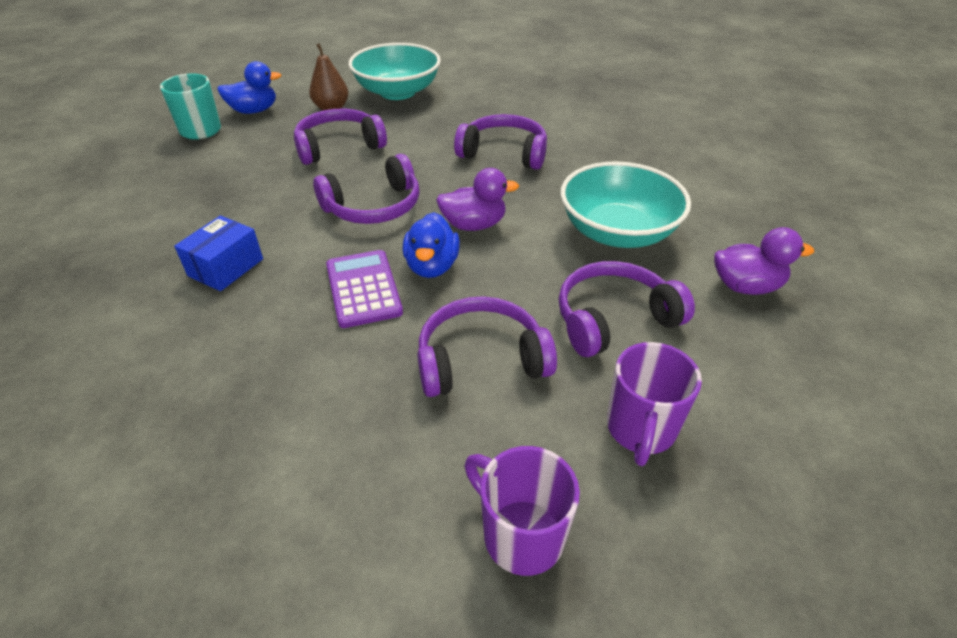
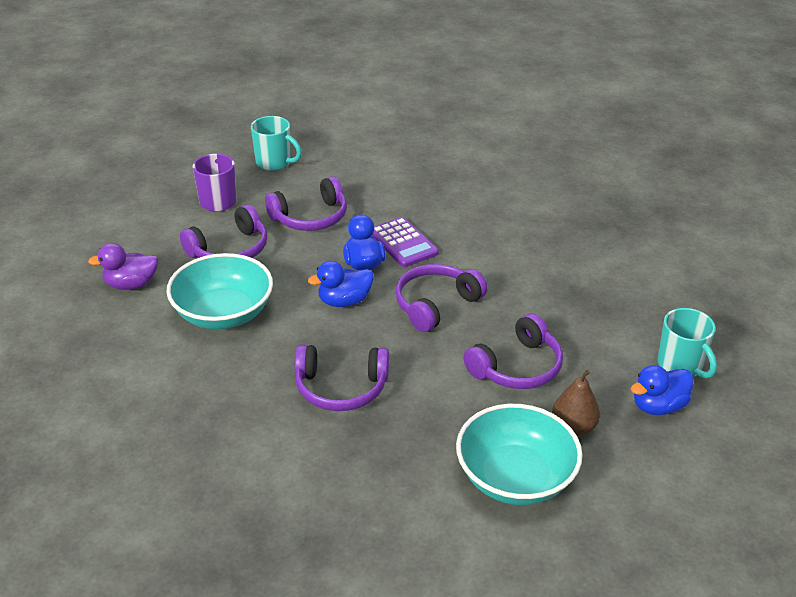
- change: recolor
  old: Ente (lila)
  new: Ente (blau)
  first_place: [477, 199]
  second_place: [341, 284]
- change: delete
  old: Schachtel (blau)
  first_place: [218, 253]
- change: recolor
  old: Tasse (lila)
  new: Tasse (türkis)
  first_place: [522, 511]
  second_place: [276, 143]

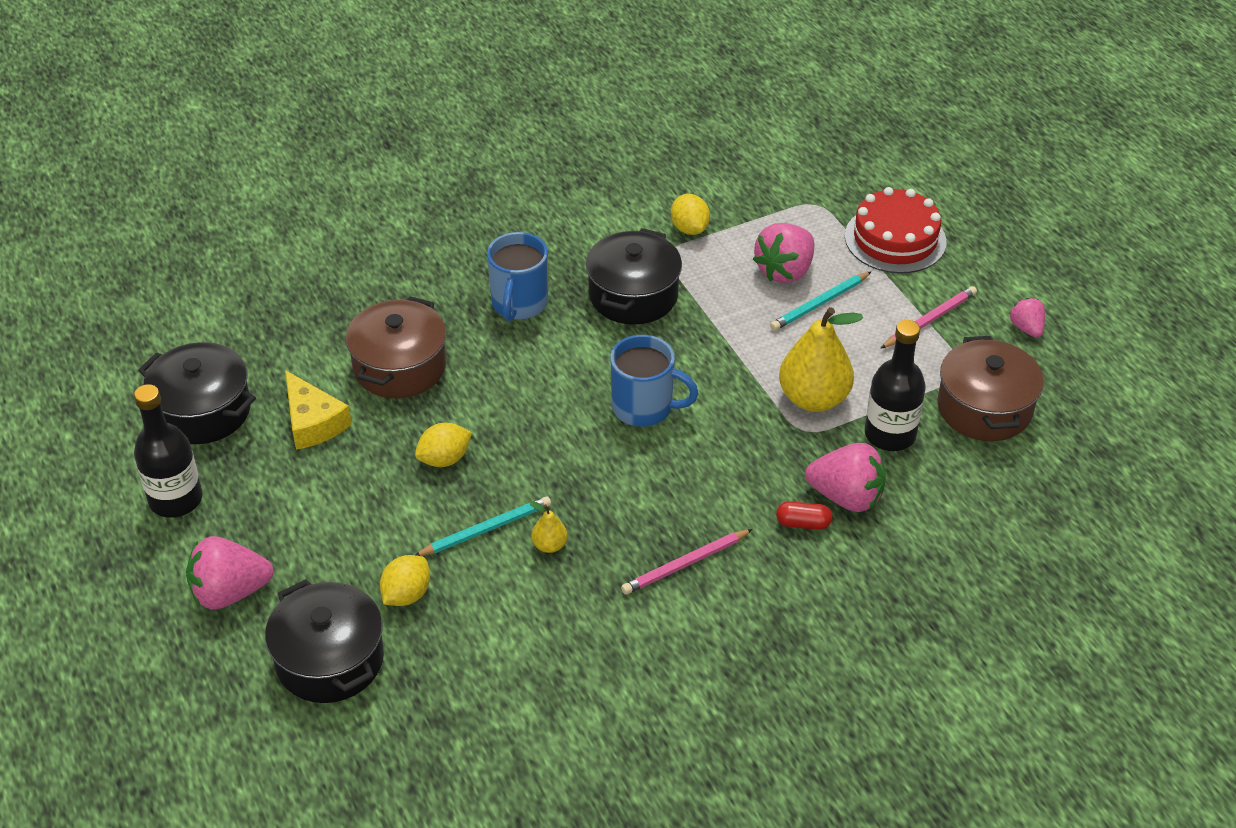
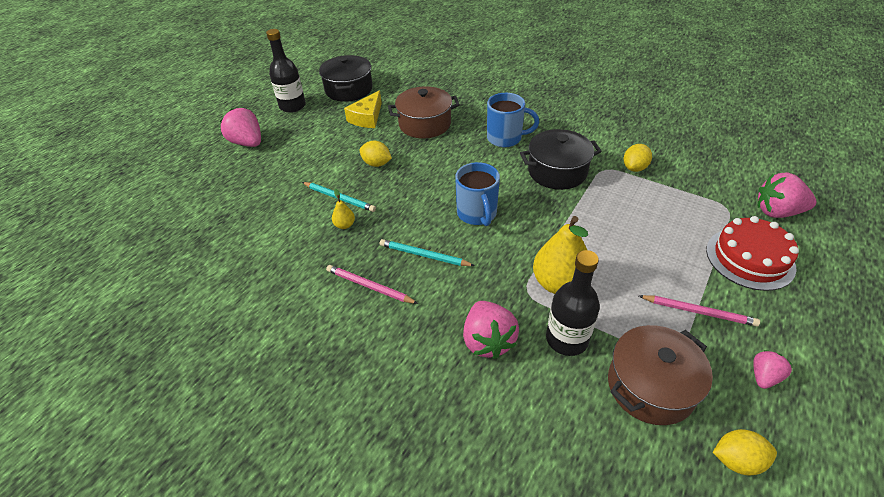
- change: move
  old: Erdbeere (rosa)
  first_place: [783, 253]
  second_place: [787, 195]
- change: rotate
  old: Tasse (blau)
  first_place: [517, 276]
  second_place: [513, 120]
  degrees: -150
- change: move
  old: Bleistift (türkis)
  first_place: [821, 301]
  second_place: [427, 252]
- change: delete
  old: Kapsel (rot)
  first_place: [804, 515]
- change: move
  old: Zitrone (gelb)
  first_place: [405, 580]
  second_place: [745, 452]
- change: delete
  old: Kochtopf (schwarz)
  first_place: [324, 641]

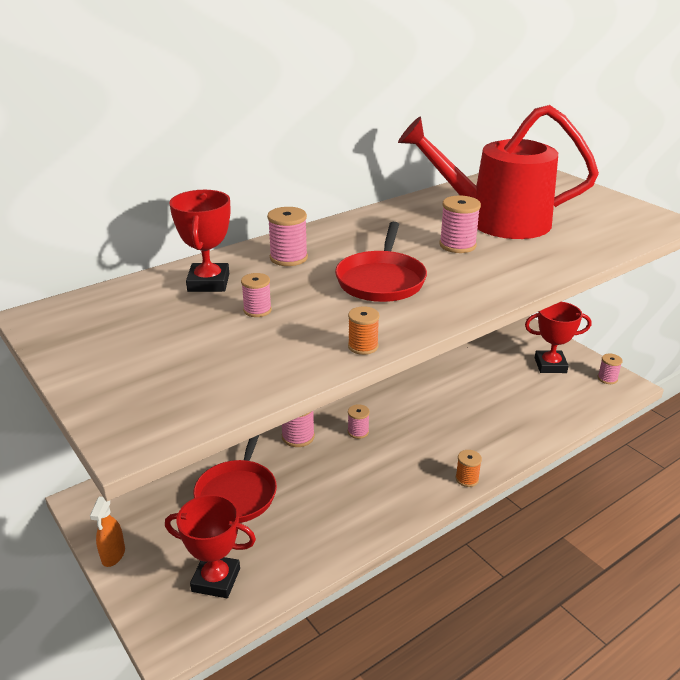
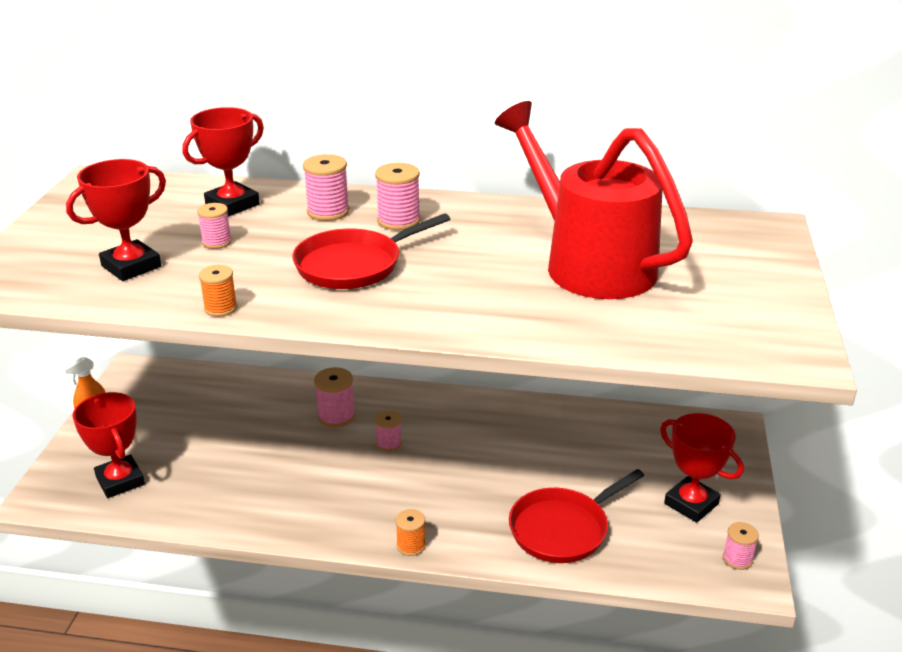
- change: move
  old: Garnrolle (rosa)
  first_place: [460, 224]
  second_place: [397, 196]
- change: move
  old: Pfanne (rot)
  first_place: [235, 478]
  second_place: [576, 516]
- change: insert
  new: Pokal (rot)
  second_place: [116, 220]

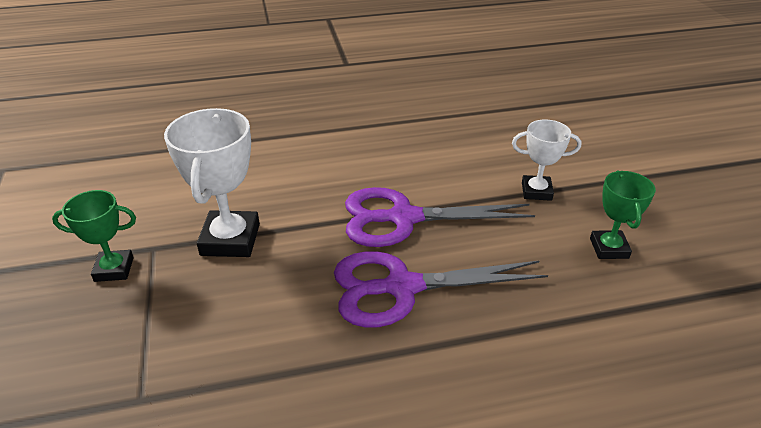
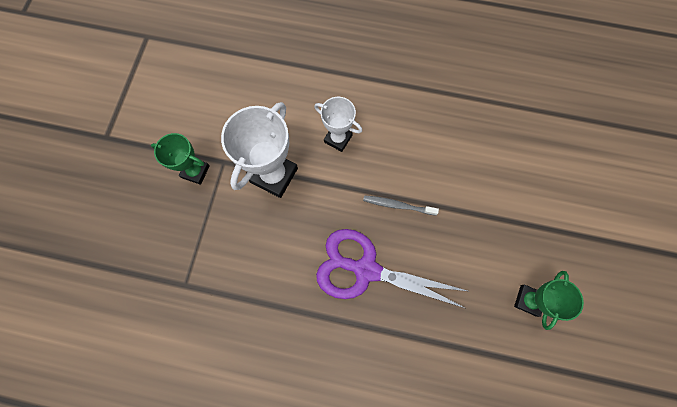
- change: move
  old: Pokal (weiß)
  first_place: [546, 160]
  second_place: [338, 124]
- change: replace
  old: Schere (lila)
  new: Zahnbürste (grau)
  first_place: [440, 217]
  second_place: [401, 205]

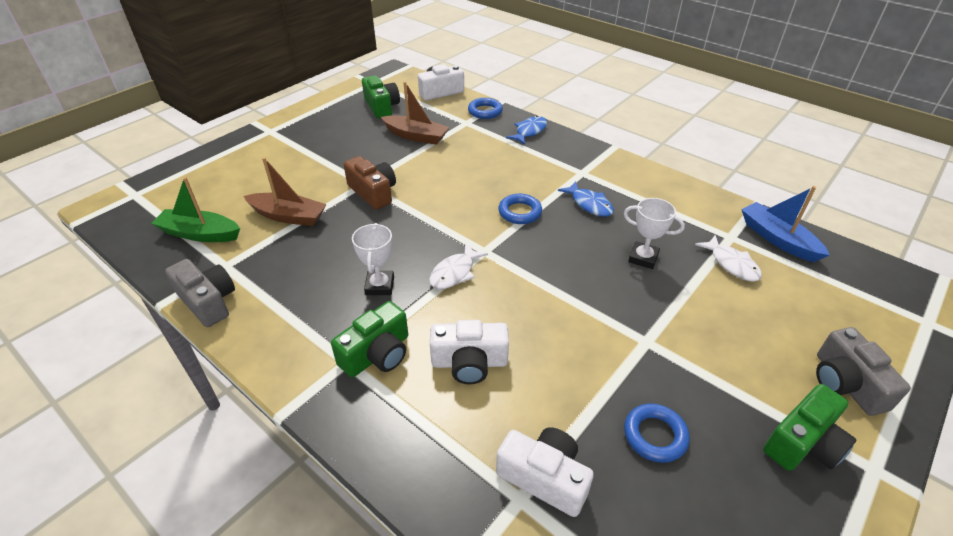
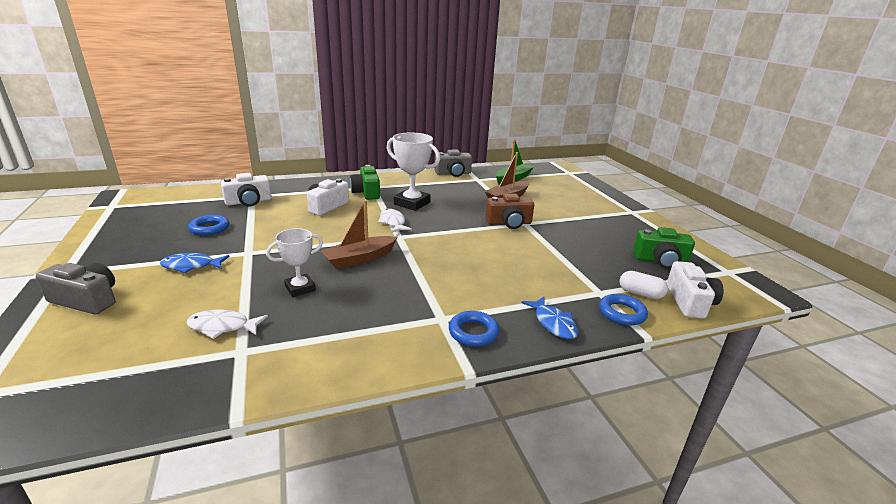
- change: move
  old: Boot (braun)
  first_place: [415, 113]
  second_place: [359, 234]
- change: move
  old: Fisch (blau)
  first_place: [586, 199]
  second_place: [195, 263]
- change: delete
  old: Boot (blau)
  first_place: [785, 224]
- change: move
  old: Ring (blau)
  first_place: [520, 209]
  second_place: [474, 329]
- change: resize
  old: Pokal (weiß)
  first_place: [373, 259]
  second_place: [413, 171]
  factor: 1.61
- change: delete
  old: Kamera (grün)
  first_place: [809, 427]
- change: insert
  new: Kapsel (weiß)
  second_place: [644, 285]

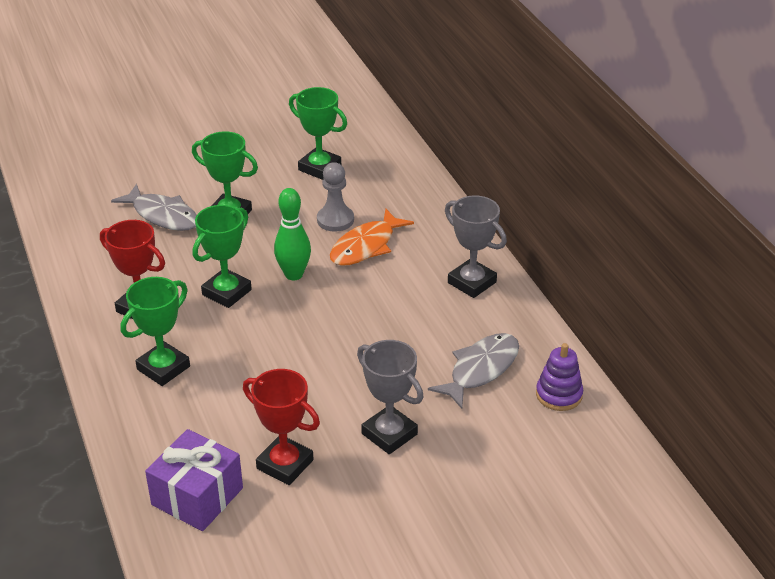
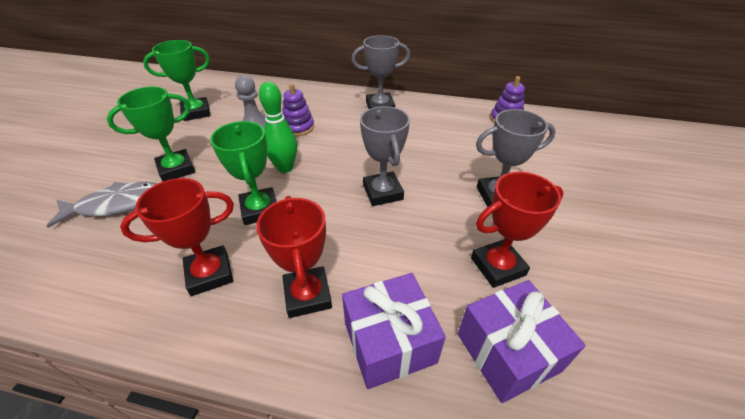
- change: replace
  old: Fisch (orange)
  new: Stapelspielzeug (lila)
  first_place: [372, 237]
  second_place: [298, 109]
- change: recolor
  old: Pokal (grün)
  new: Pokal (rot)
  first_place: [155, 331]
  second_place: [294, 257]
- change: delete
  old: Fisch (grau)
  first_place: [473, 371]
- change: insert
  new: Pokal (grau)
  second_place: [385, 156]
- change: insert
  new: Geschenk (lila)
  second_place: [394, 331]

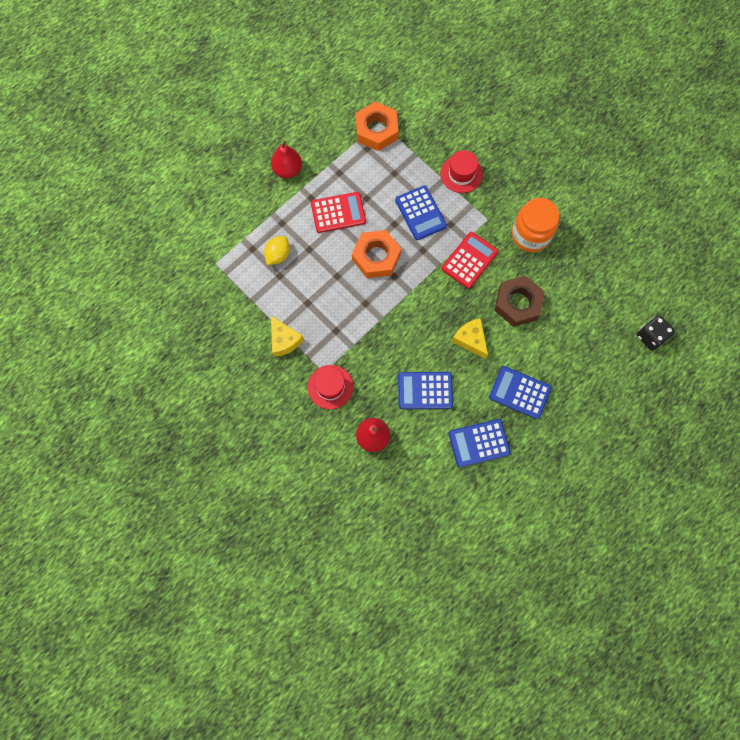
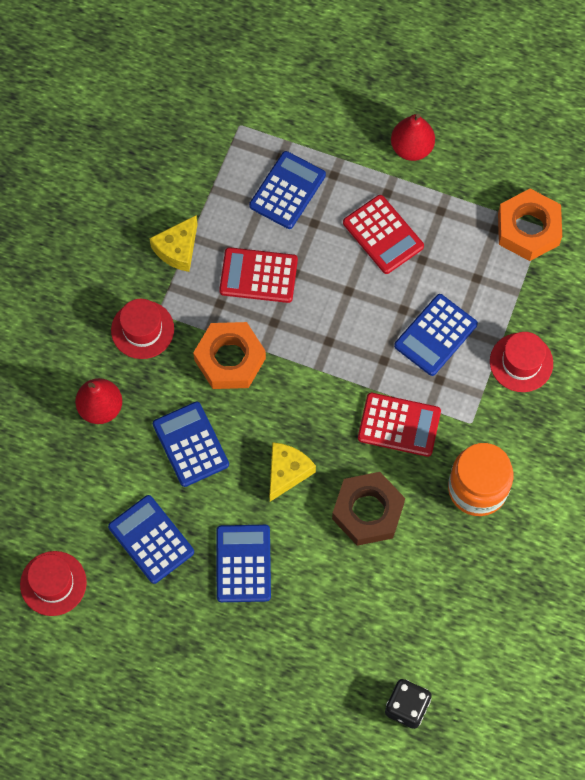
- change: move
  old: Sechskantmutter (orange)
  first_place: [376, 254]
  second_place: [229, 355]
- change: replace
  old: Zitrone (gelb)
  new: Taschenrechner (blau)
  first_place: [277, 250]
  second_place: [287, 190]
- change: insert
  new: Taschenrechner (rot)
  second_place: [258, 275]
- change: insert
  new: Hut (rot)
  second_place: [53, 583]

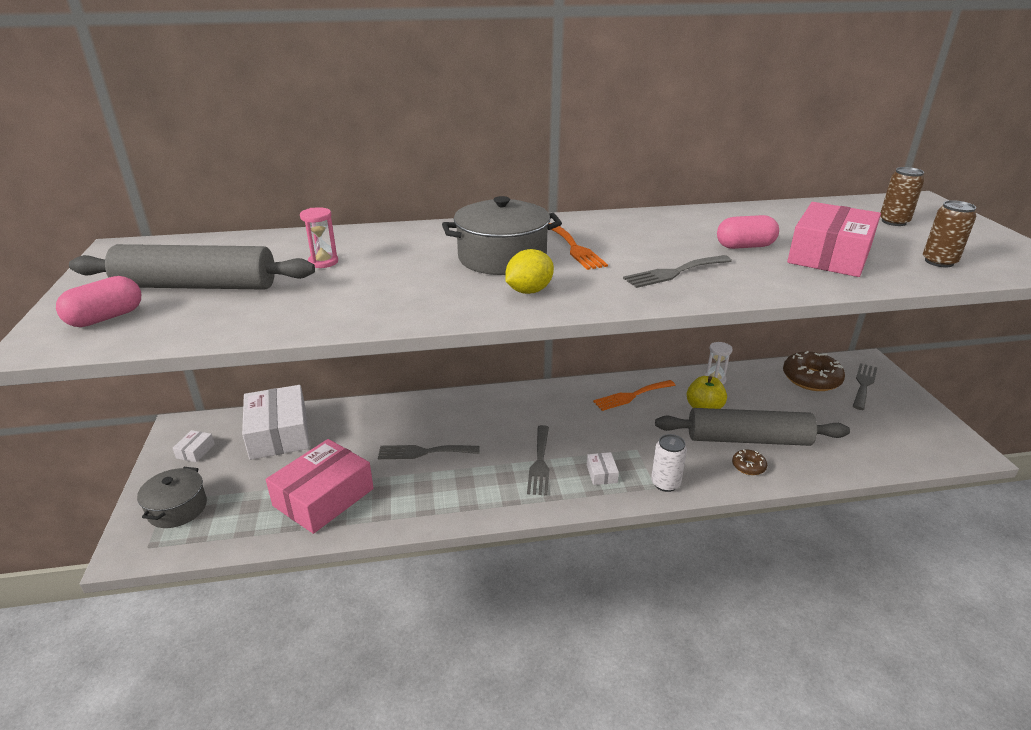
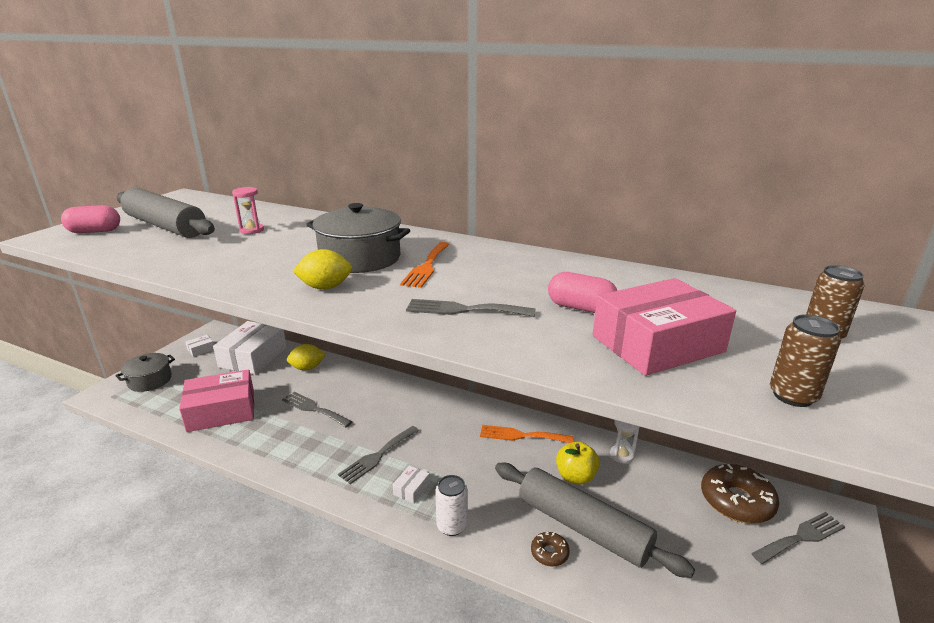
- change: insert
  new: Zitrone (gelb)
  second_place: [306, 357]

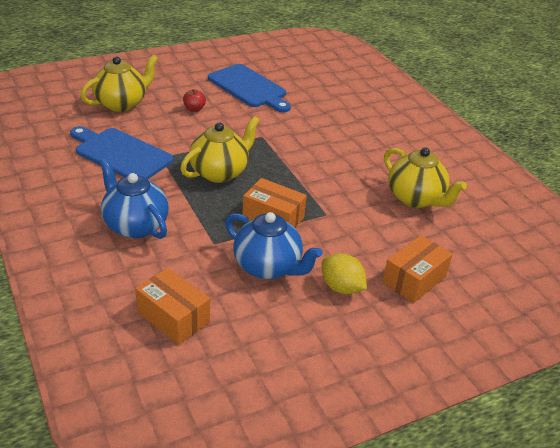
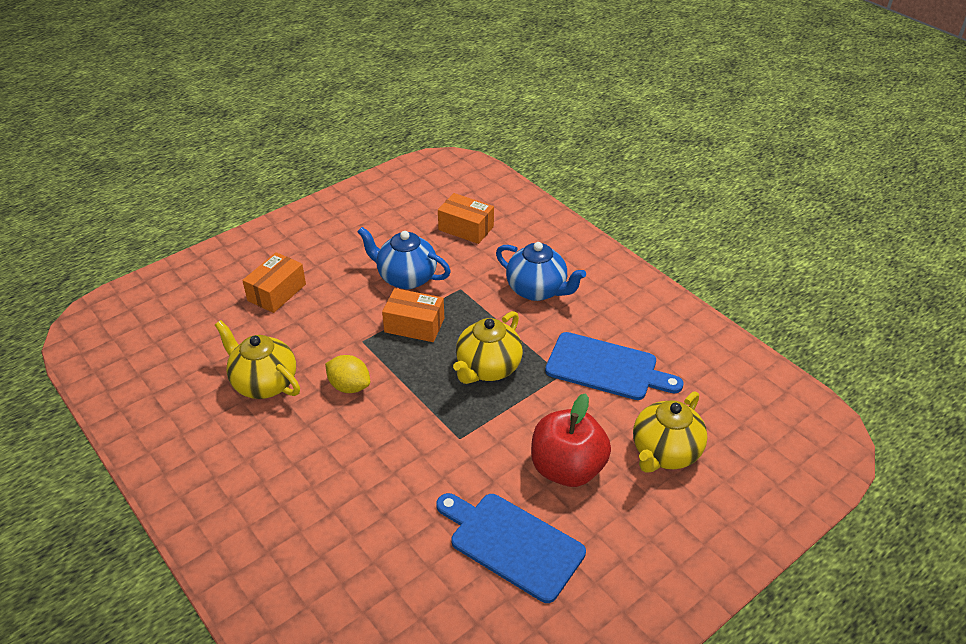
- change: resize
  old: Apfel (rot)
  first_place: [194, 100]
  second_place: [571, 440]
  factor: 2.44
- change: move
  old: Zitrone (gelb)
  first_place: [344, 273]
  second_place: [347, 374]

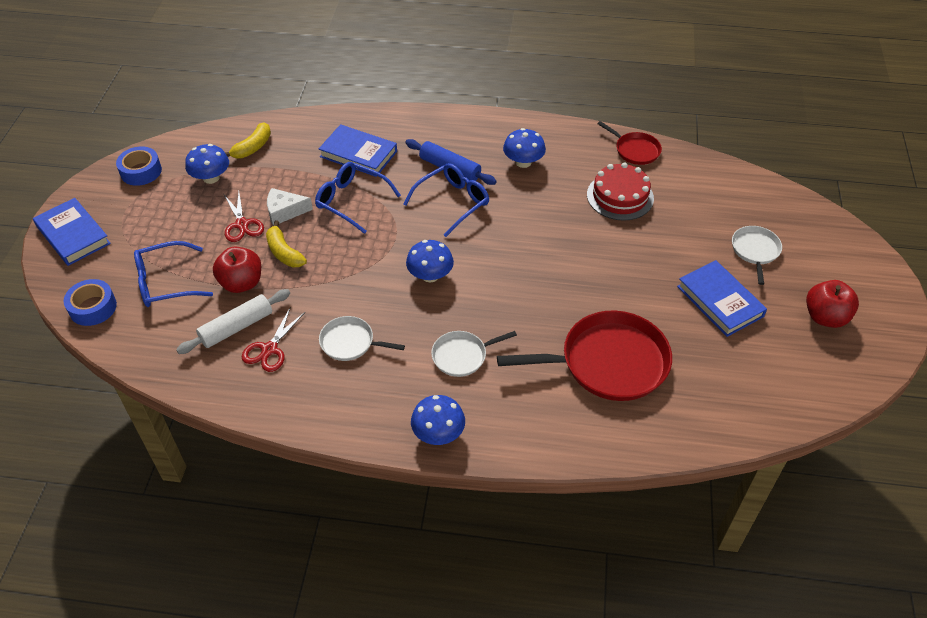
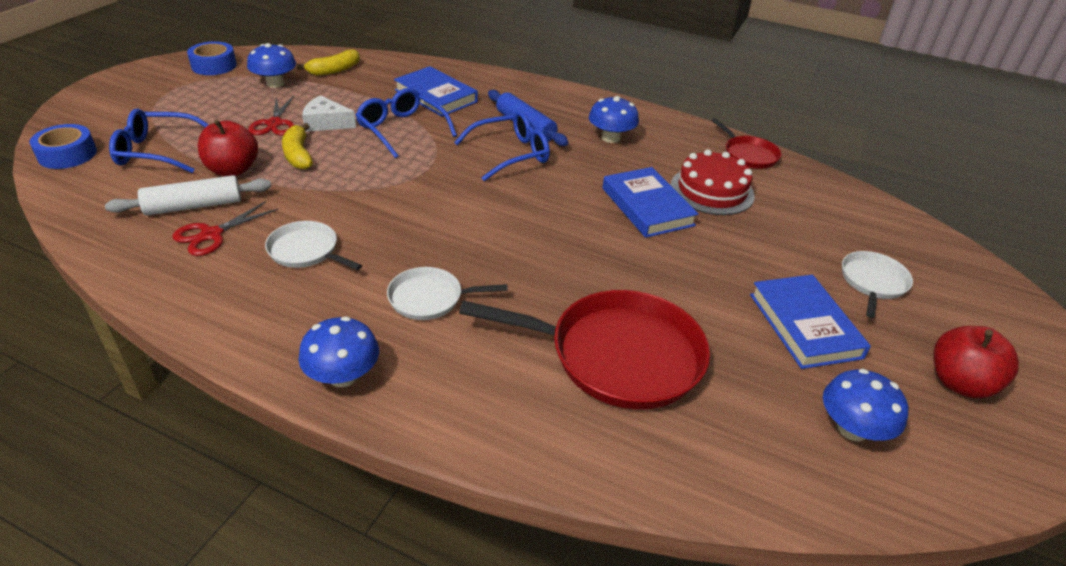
- change: move
  old: Buch (blau)
  first_place: [72, 232]
  second_place: [650, 202]
- change: move
  old: Pilz (blau)
  first_place: [430, 261]
  second_place: [866, 405]

